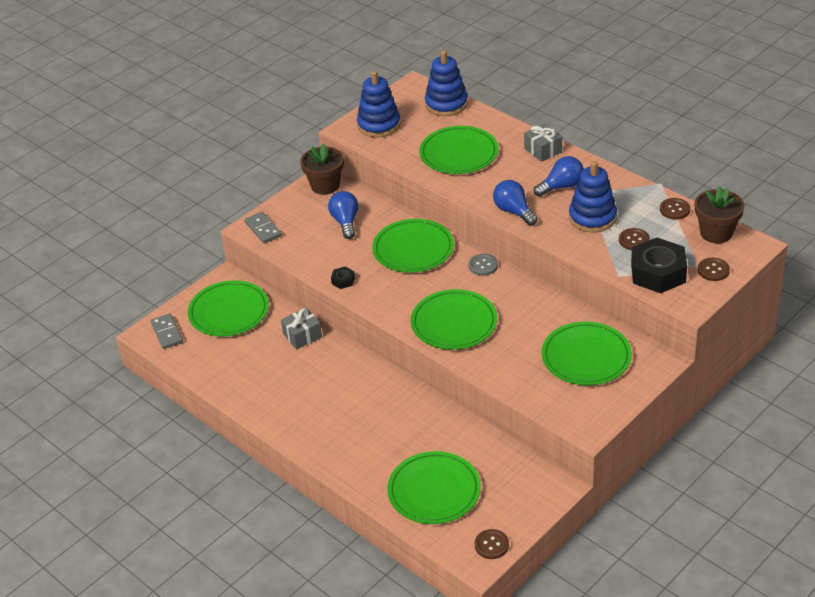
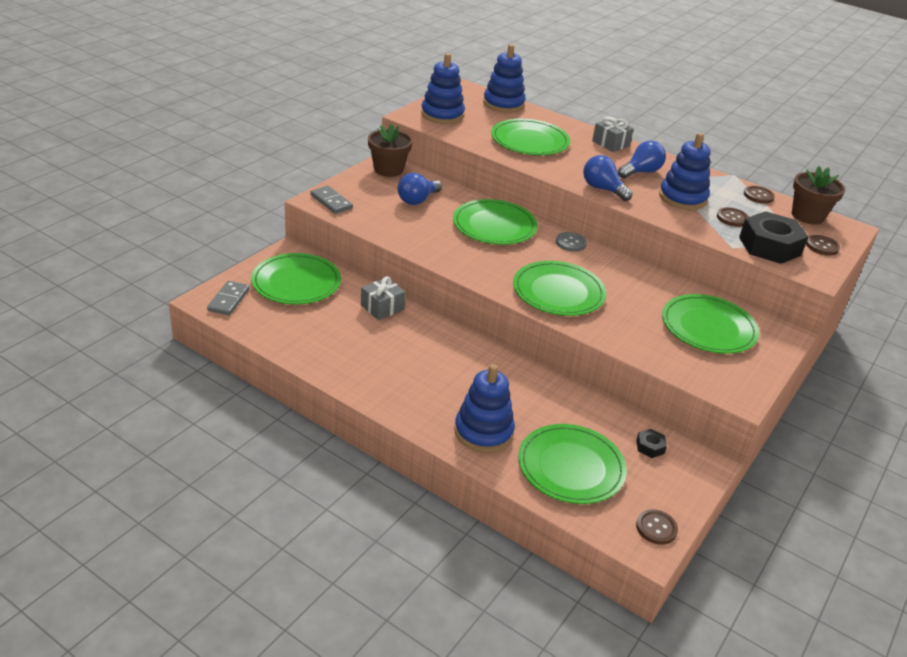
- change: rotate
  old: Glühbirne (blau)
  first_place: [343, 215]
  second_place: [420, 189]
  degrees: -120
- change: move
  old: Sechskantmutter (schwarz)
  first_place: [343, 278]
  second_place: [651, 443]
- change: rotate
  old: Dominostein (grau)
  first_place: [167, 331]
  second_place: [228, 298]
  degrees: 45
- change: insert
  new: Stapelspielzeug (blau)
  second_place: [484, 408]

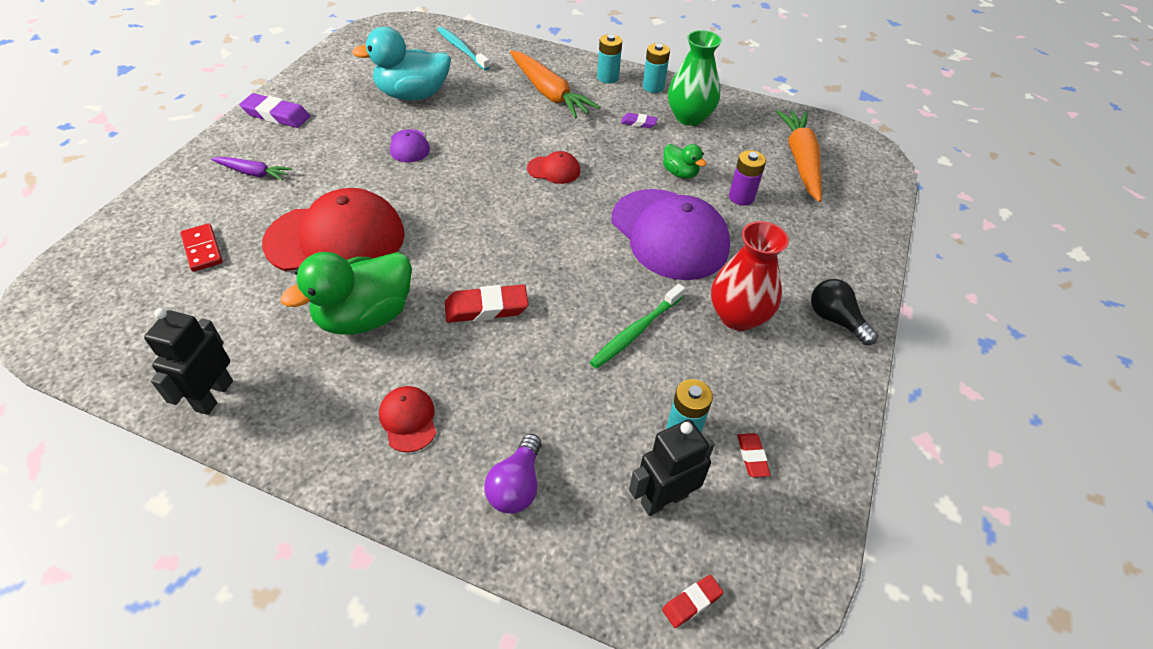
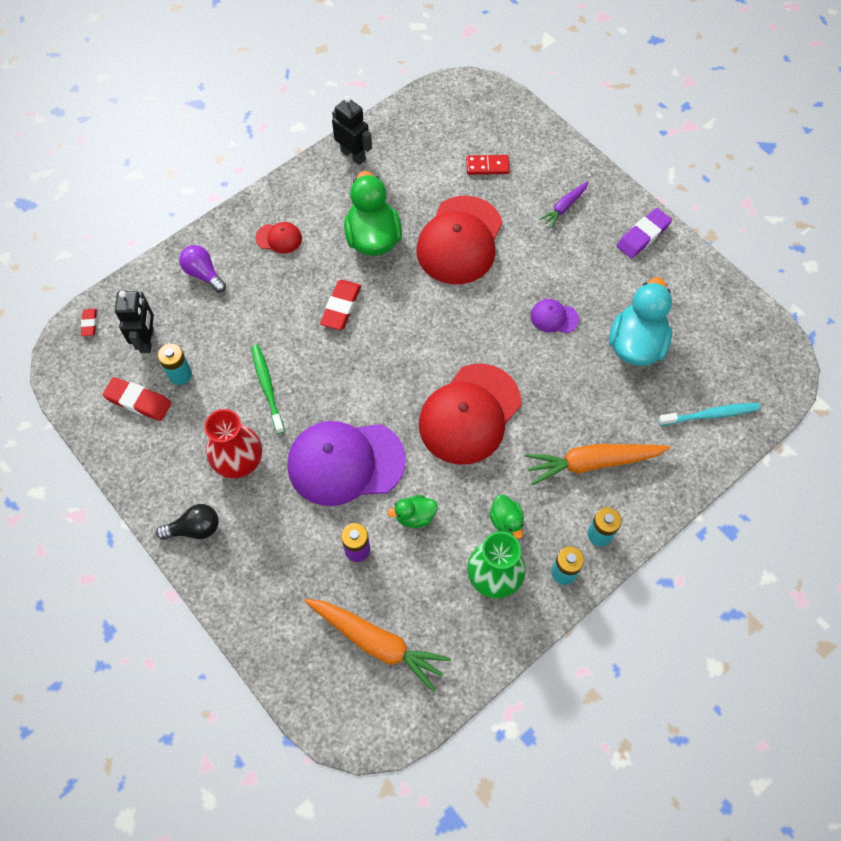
- change: replace
  old: Radiergummi (lila)
  new: Ente (grün)
  first_place: [639, 120]
  second_place: [506, 517]
- change: resize
  old: Kappe (rot)
  first_place: [553, 167]
  second_place: [470, 414]
  factor: 2.28
- change: resize
  old: Radiergummi (rot)
  first_place: [754, 455]
  second_place: [136, 399]
  factor: 1.81

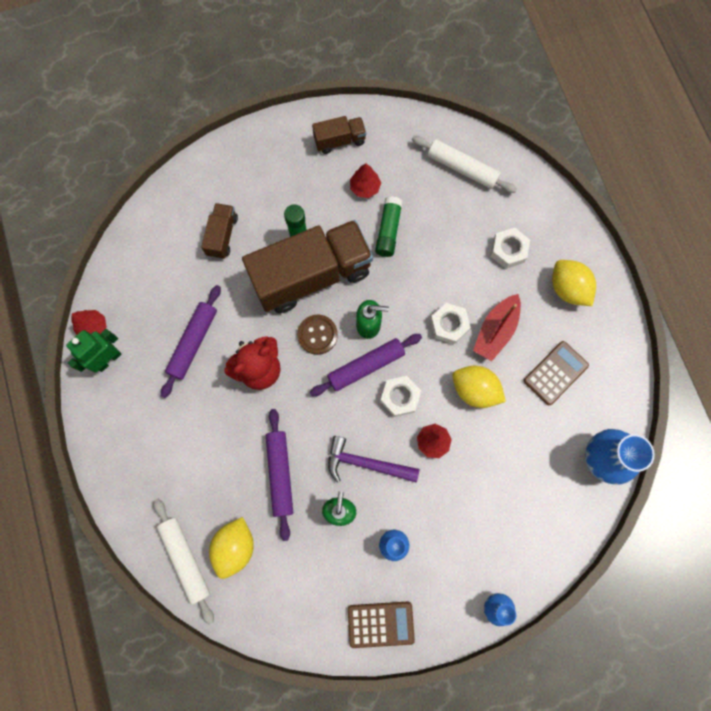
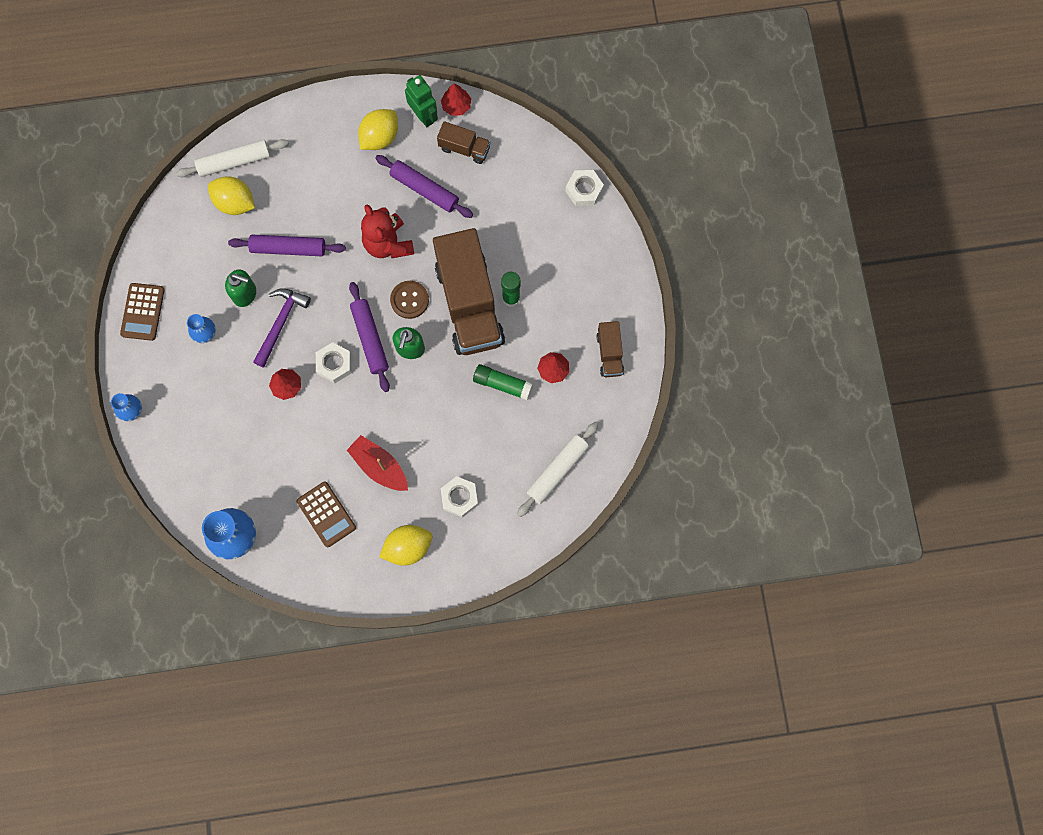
- change: move
  old: Lastwagen (braun)
  first_place: [219, 231]
  second_place: [464, 142]
- change: move
  old: Sechskantmutter (weiß)
  first_place: [450, 323]
  second_place: [585, 188]
- change: move
  old: Zitrone (gelb)
  first_place: [479, 387]
  second_place: [378, 129]

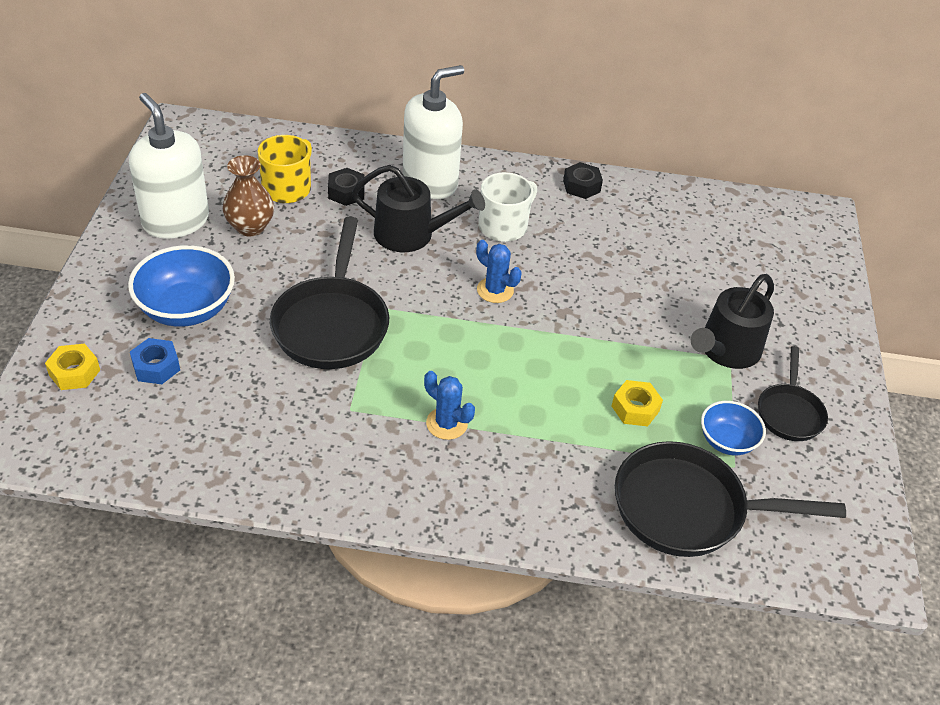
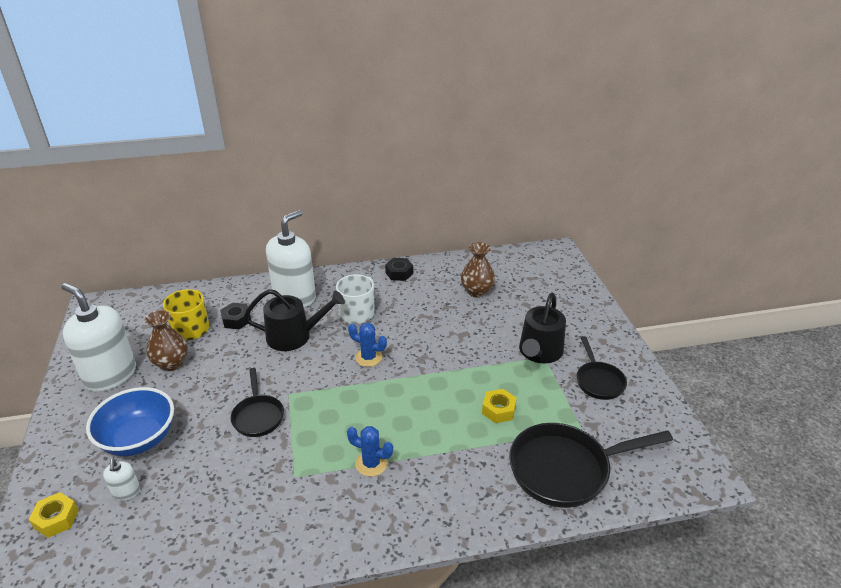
- change: resize
  old: Pfanne (schwarz)
  first_place: [329, 293]
  second_place: [257, 402]
  factor: 0.57
- change: replace
  old: Sechskantmutter (blau)
  new: Seifenspender (weiß)
  first_place: [155, 361]
  second_place: [121, 480]
- change: delete
  old: Schüssel (blau)
  first_place: [733, 428]
- change: insert
  new: Vase (braun)
  second_place: [478, 270]

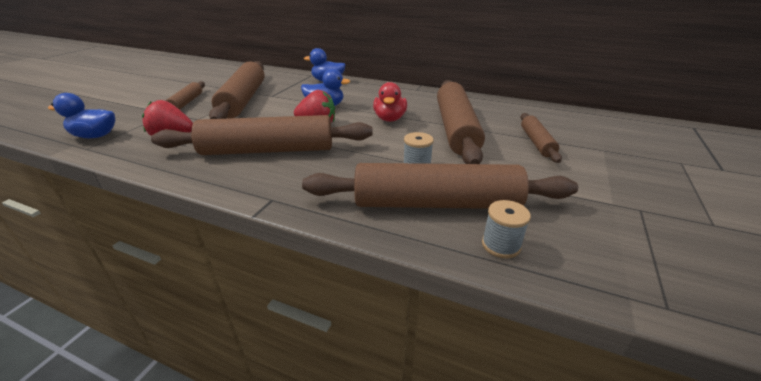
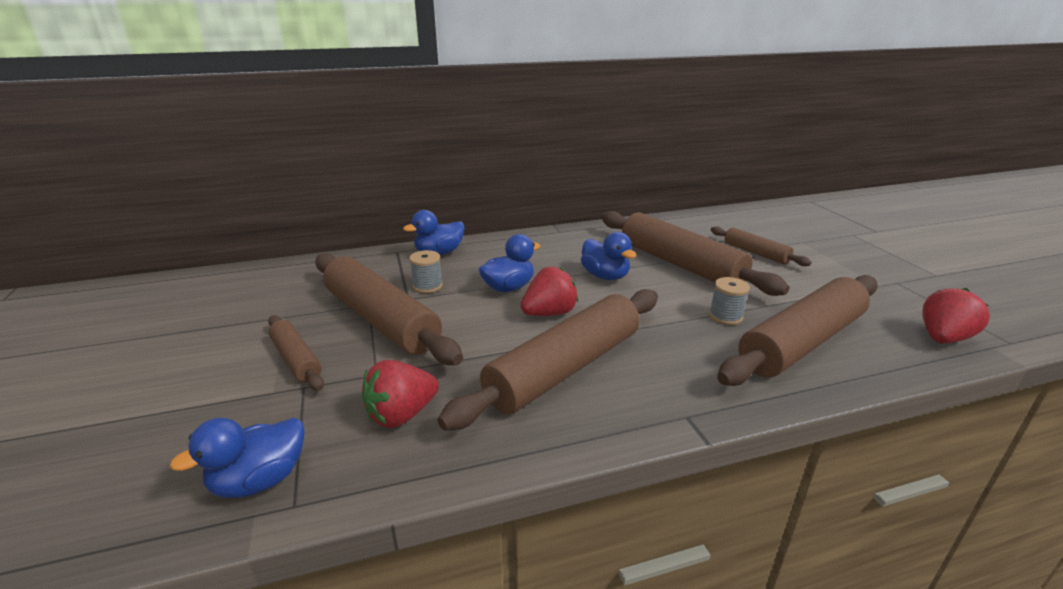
- change: recolor
  old: Ente (rot)
  new: Ente (blau)
  first_place: [390, 102]
  second_place: [609, 256]
- change: move
  old: Garnrolle (grau)
  first_place: [506, 229]
  second_place: [426, 271]
- change: insert
  new: Erdbeere (rot)
  second_place: [956, 316]

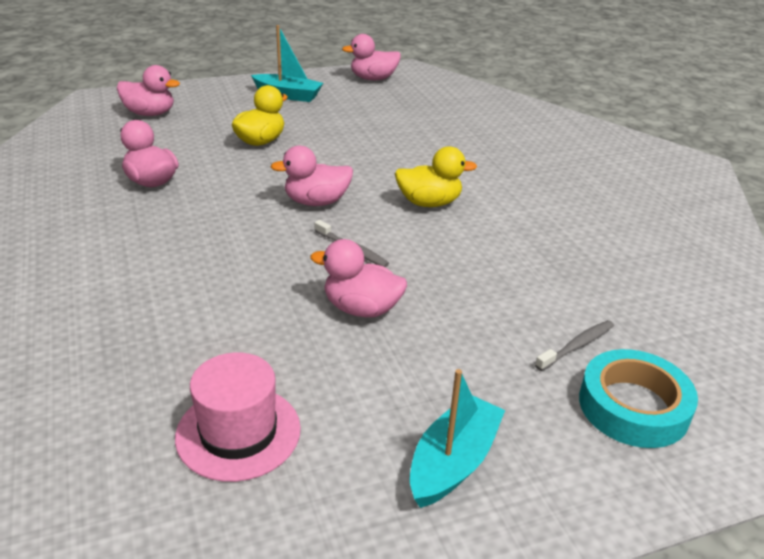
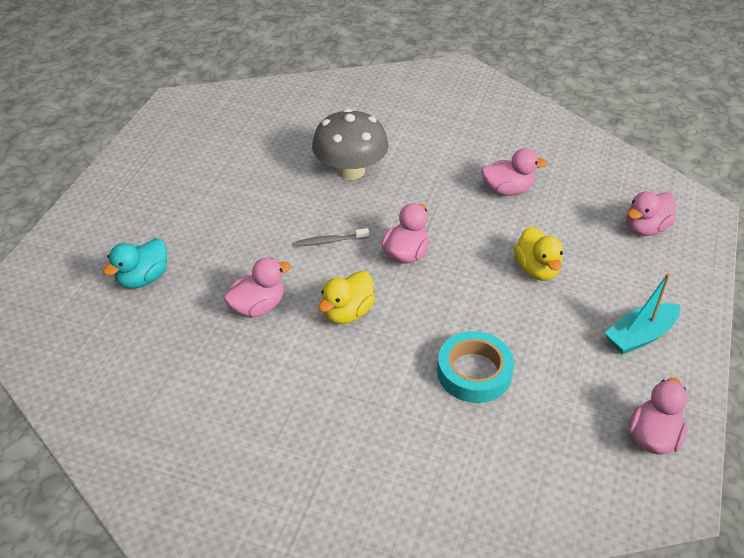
- change: move
  old: Ente (rosa)
  first_place: [358, 278]
  second_place: [257, 288]
- change: replace
  old: Zahnbürste (grau)
  new: Ente (türkis)
  first_place: [574, 345]
  second_place: [135, 263]
- change: move
  old: Klebeband (türkis)
  first_place: [638, 398]
  second_place: [475, 367]
- change: delete
  old: Hut (rosa)
  first_place: [238, 417]
- change: delete
  old: Boot (türkis)
  first_place: [457, 438]
- change: insert
  new: Pilz (grau)
  second_place: [350, 144]

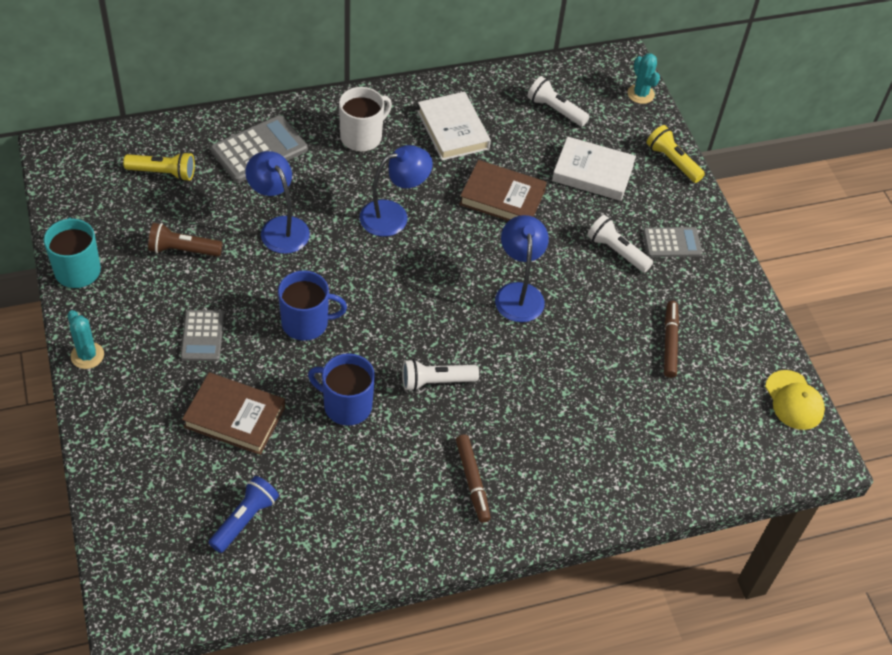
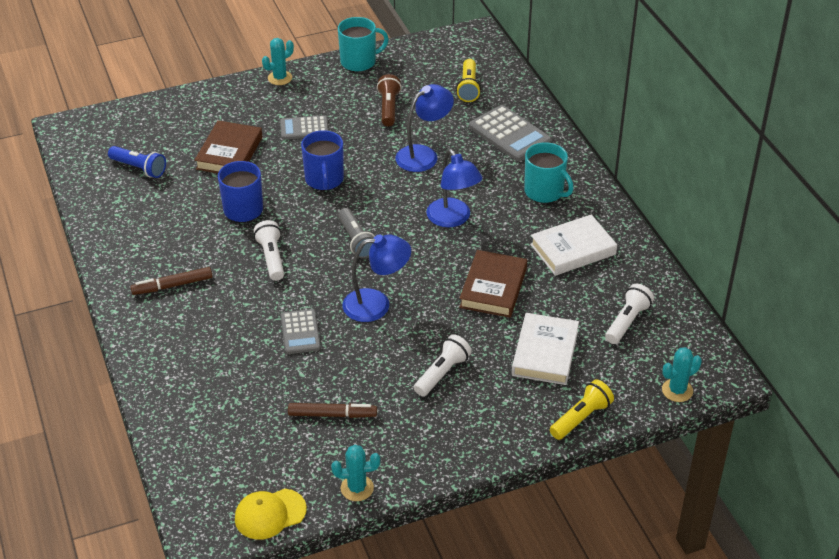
- change: recolor
  old: Tasse (weiß)
  new: Tasse (türkis)
  first_place: [365, 119]
  second_place: [549, 172]
- change: move
  old: Taschenrechner (grau)
  first_place: [672, 242]
  second_place: [301, 331]
- change: insert
  new: Taschenlampe (grau)
  second_place: [356, 233]
- change: insert
  new: Kaktus (türkis)
  second_place: [355, 473]

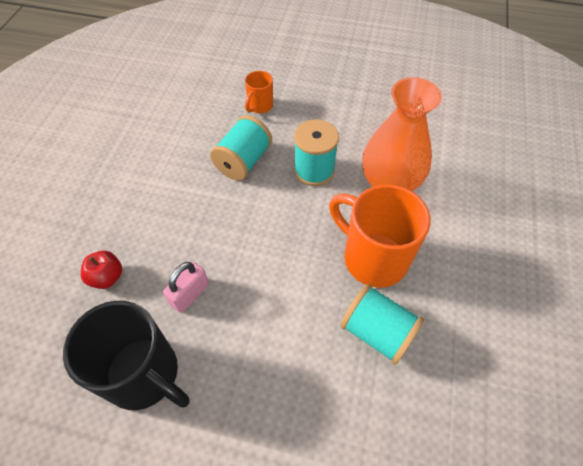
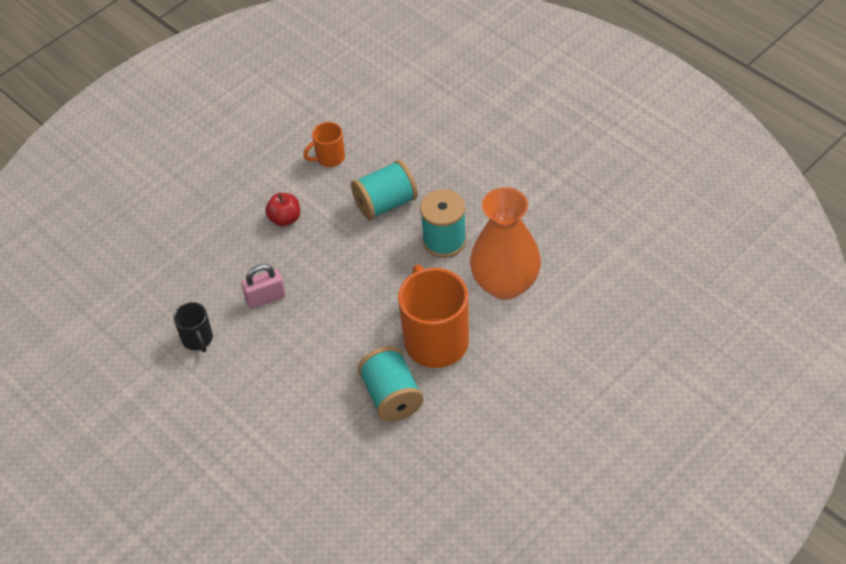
- change: move
  old: Tasse (orange)
  first_place: [259, 92]
  second_place: [324, 144]
- change: move
  old: Apfel (rot)
  first_place: [101, 270]
  second_place: [282, 210]
- change: resize
  old: Tasse (schwarz)
  first_place: [126, 355]
  second_place: [193, 327]
  factor: 0.5

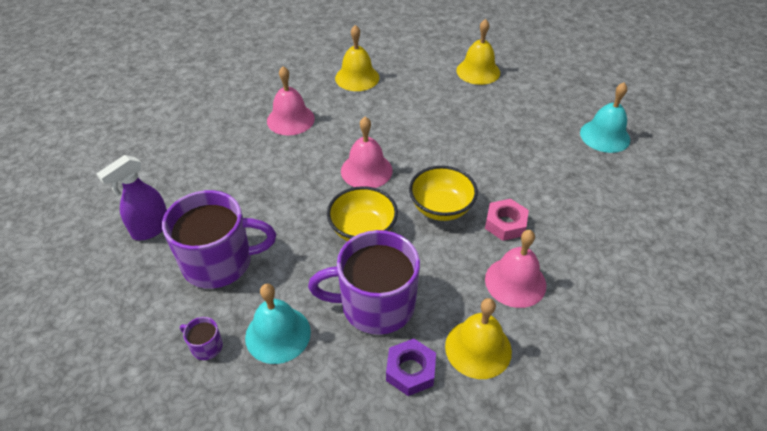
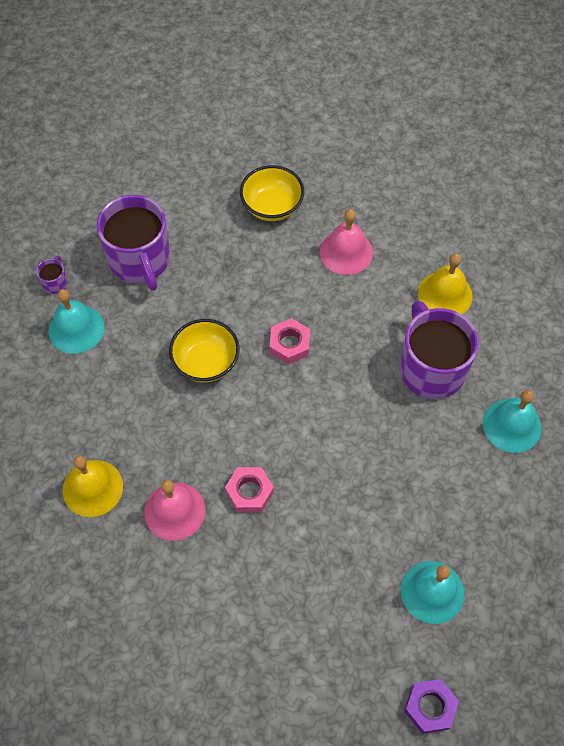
- change: recolor
  old: Glocke (gelb)
  new: Glocke (türkis)
  first_place: [478, 52]
  second_place: [512, 421]
- change: replace
  old: Glocke (rosa)
  new: Sechskantmutter (rosa)
  first_place: [367, 152]
  second_place: [289, 341]
- change: delete
  old: Sprühflasche (lila)
  first_place: [131, 197]
- change: move
  old: Schüssel (gelb)
  first_place: [443, 193]
  second_place: [272, 193]
- change: move
  old: Tasse (lila)
  first_place: [364, 282]
  second_place: [439, 349]
- change: move
  old: Sechskantmutter (lila)
  first_place: [411, 367]
  second_place: [431, 706]

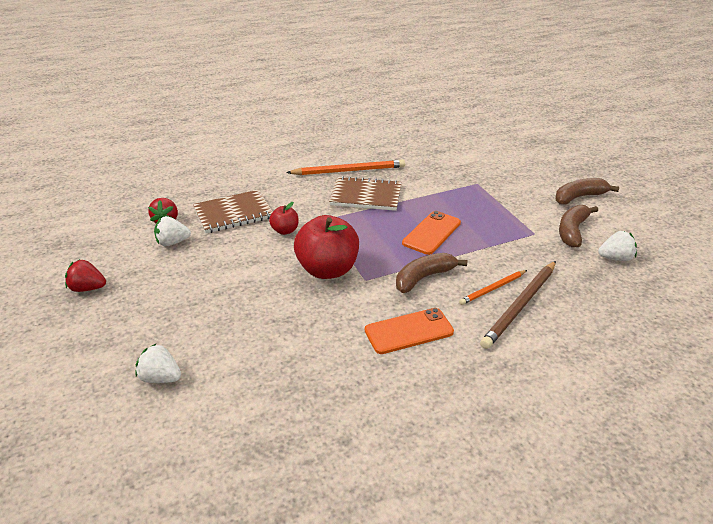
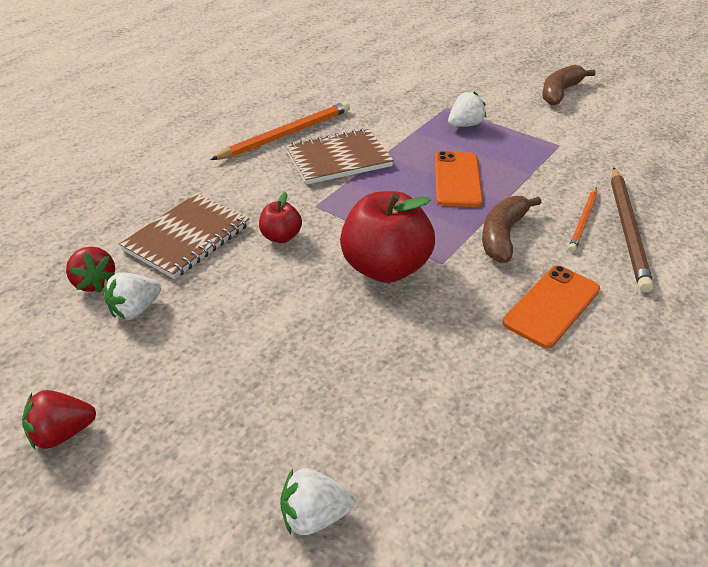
- change: delete
  old: Banane (braun)
  first_place: [578, 226]
- change: move
  old: Erdbeere (weiß)
  first_place: [617, 246]
  second_place: [467, 109]

